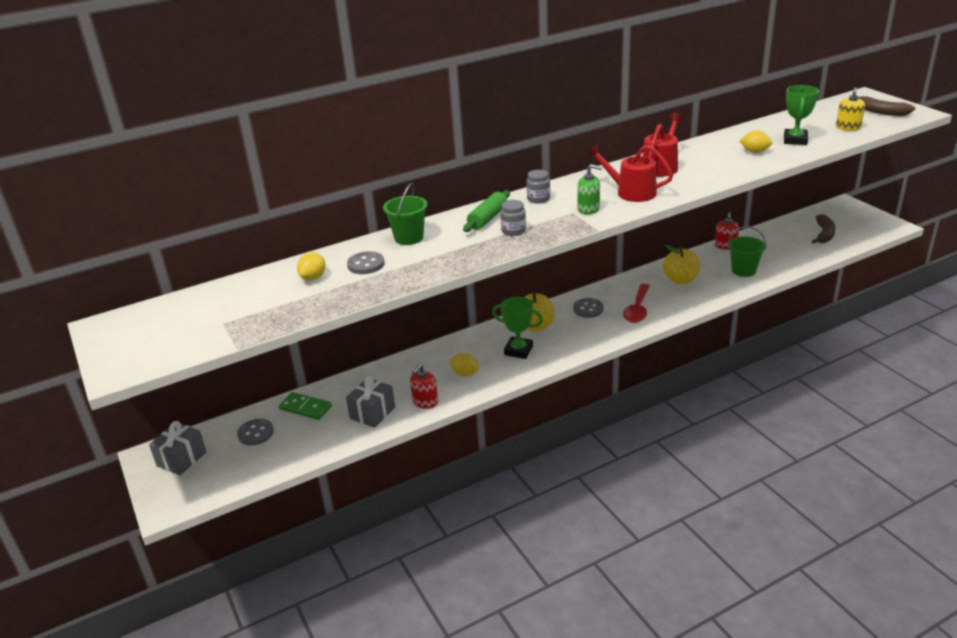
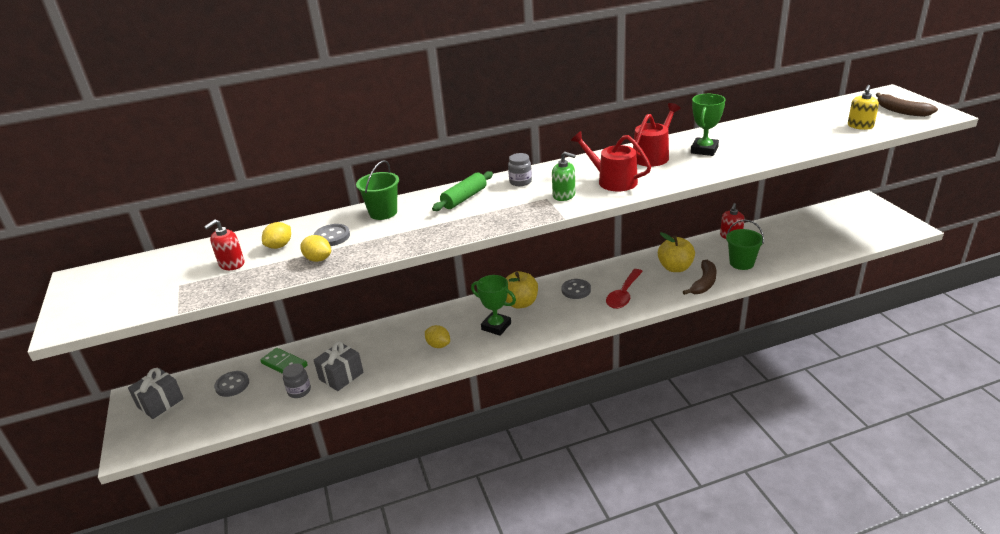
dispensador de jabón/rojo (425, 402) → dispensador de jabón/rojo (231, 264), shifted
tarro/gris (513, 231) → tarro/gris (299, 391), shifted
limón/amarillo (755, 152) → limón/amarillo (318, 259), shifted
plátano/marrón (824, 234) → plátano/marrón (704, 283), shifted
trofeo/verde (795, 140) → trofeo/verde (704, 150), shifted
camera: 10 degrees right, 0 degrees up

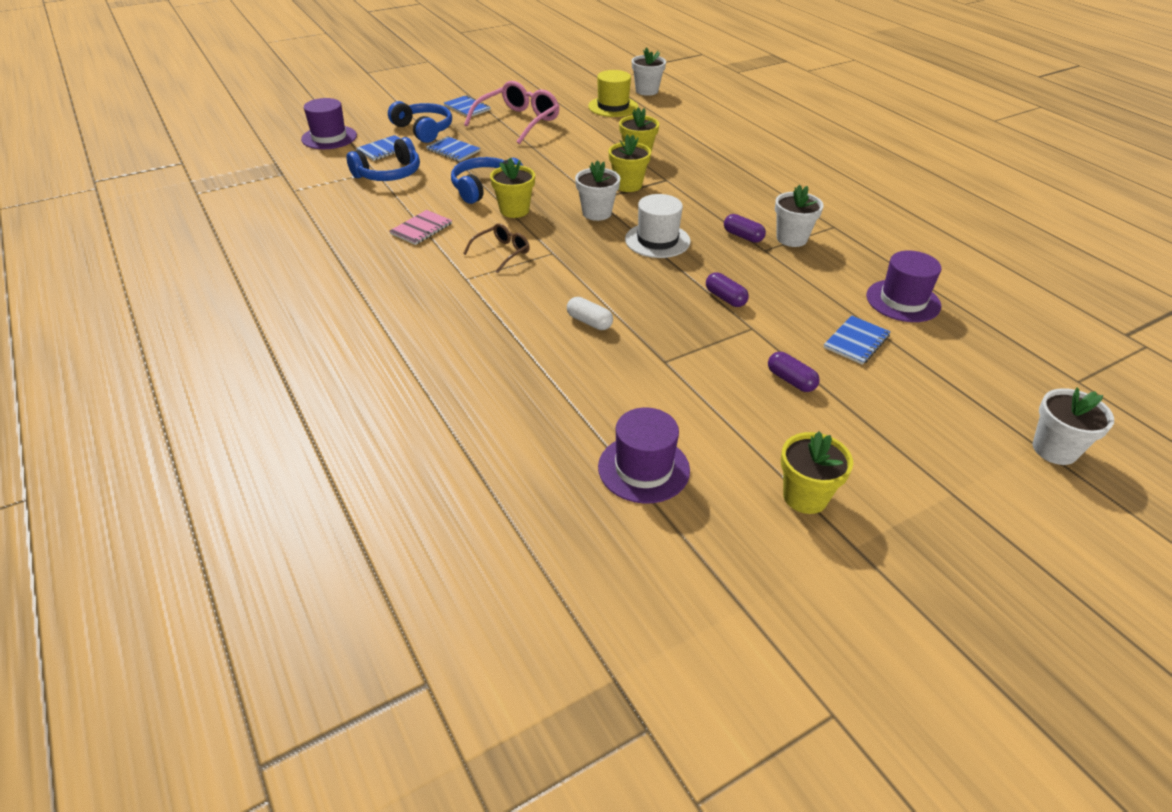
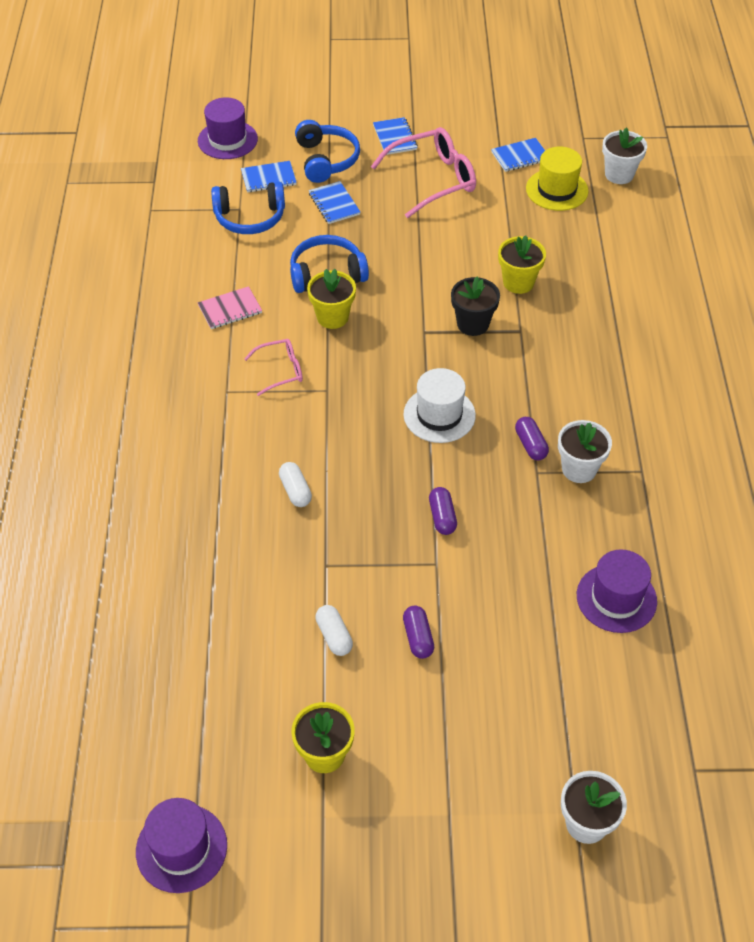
sombrero/morado (643, 468) → sombrero/morado (181, 848), shifted
gafas/marrón (502, 252) → gafas/rosa (281, 370)
- → cápsula/blanco (334, 636)
maceta/amarillo (628, 185) → maceta/negro (473, 324)
cuaderno/azul (856, 341) → cuaderno/azul (520, 156), shifted
maceta/blanco (597, 213) → -
camera: 30 degrees right, 10 degrees up

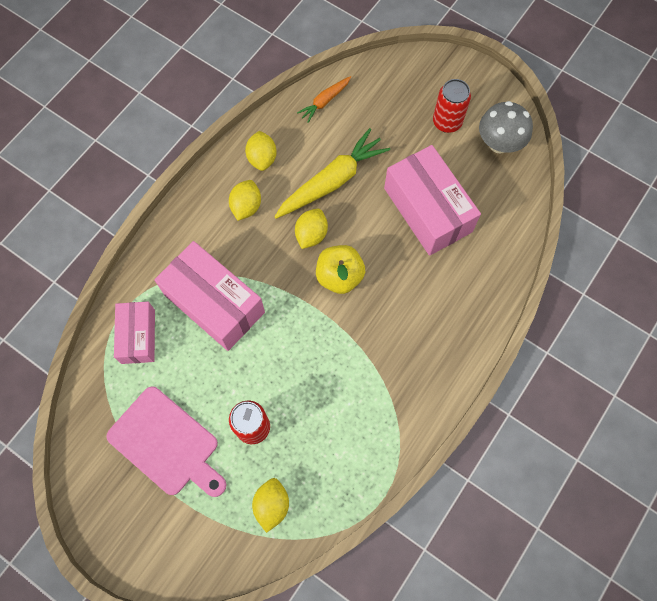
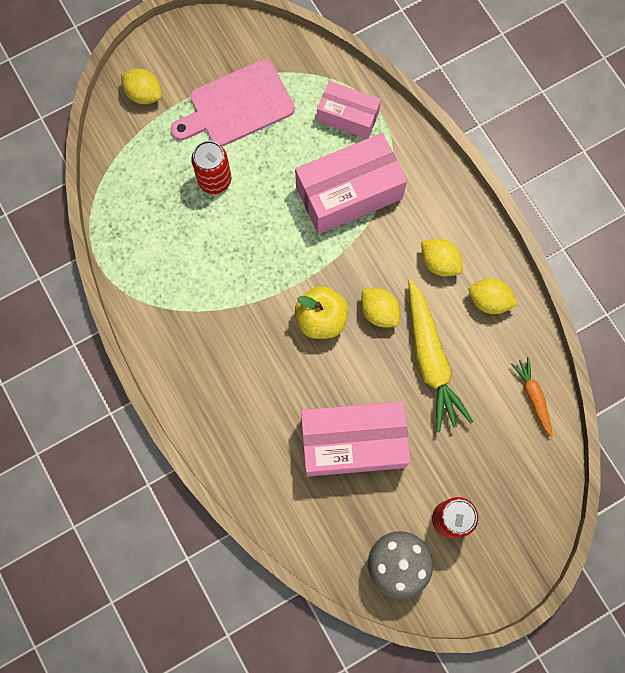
limón/amarillo (272, 505) → limón/amarillo (144, 94), shifted
camera: 115 degrees right, 5 degrees up

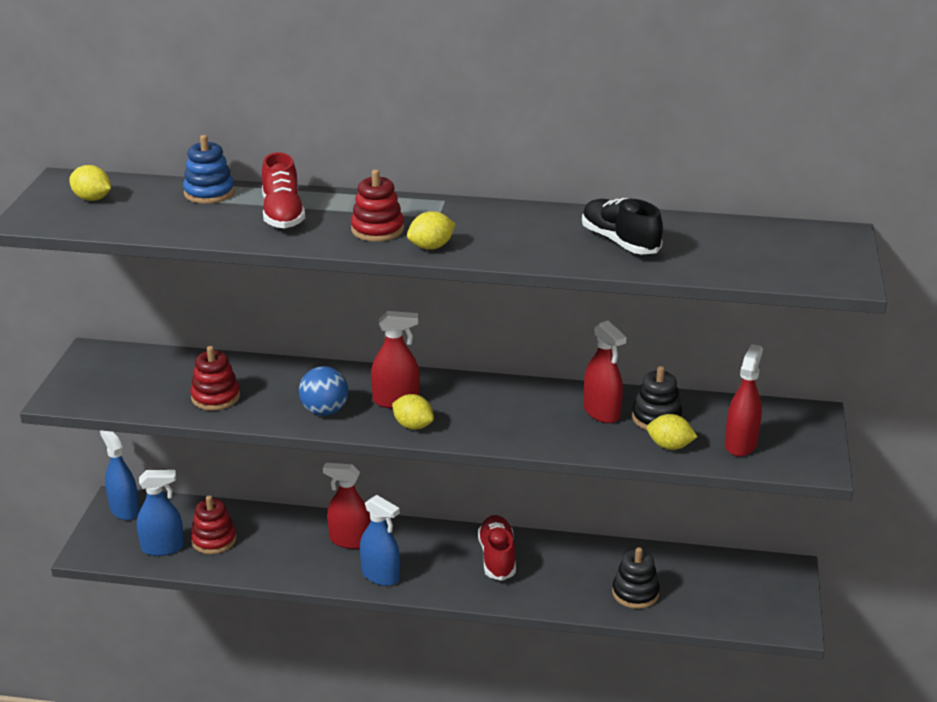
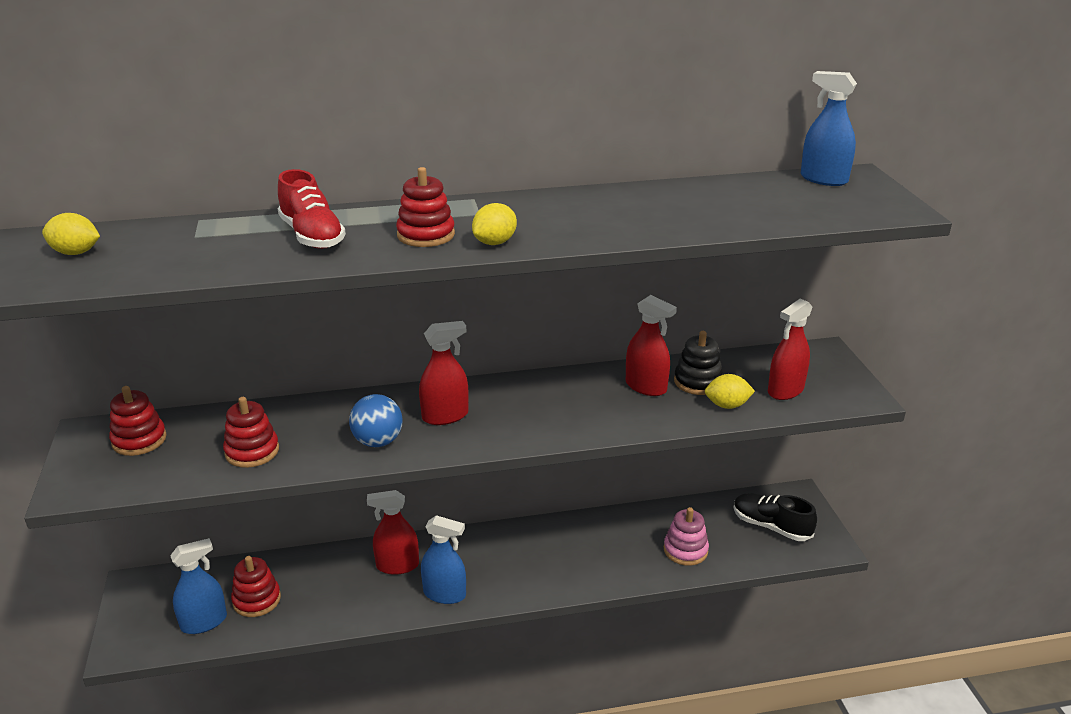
- → juguete apilable/rojo (139, 440)
juguete apilable/negro (635, 593) → juguete apilable/rosa (685, 550)
zapato/negro (620, 242) → zapato/negro (771, 526), shifted
pulverizador/rojo (740, 444) → pulverizador/rojo (785, 390), 135 degrees counterclockwise
pulverizador/azul (124, 510) → pulverizador/azul (823, 179), shifted
juguete apilable/azul (209, 193) → -
limón/amarillo (413, 426) → -
zapato/rojo (497, 557) → -
camera: 20 degrees left, 0 degrees up

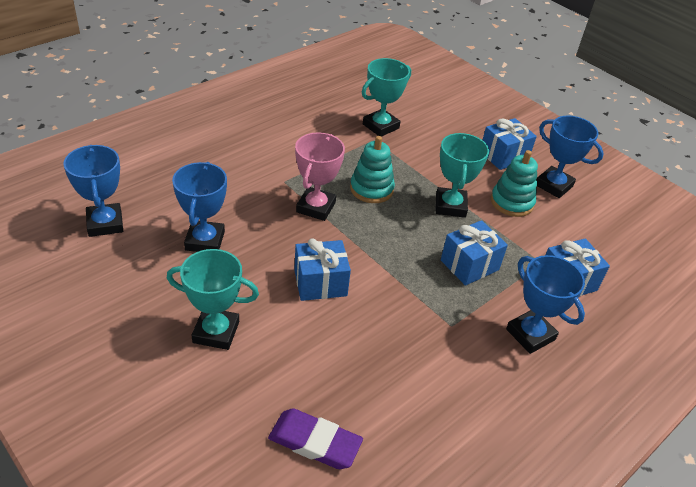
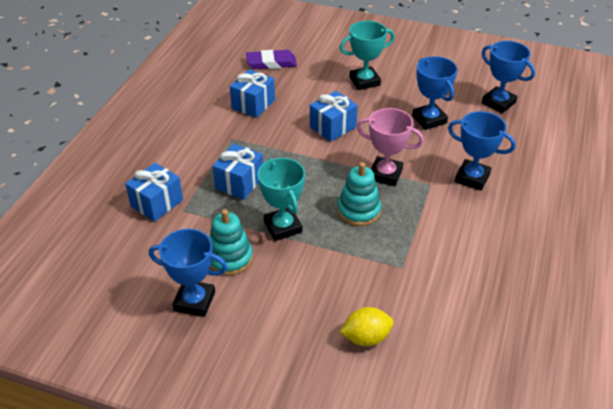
regalo/azul (503, 156) → regalo/azul (253, 104), shifted
- → limón/amarillo (366, 337)
trofeo/rosa (316, 207) → trofeo/rosa (385, 174), 60 degrees counterclockwise
trofeo/azul (530, 334) → trofeo/azul (472, 178), shifted
trofeo/turquesa (380, 126) → -
camera: 155 degrees right, 0 degrees up

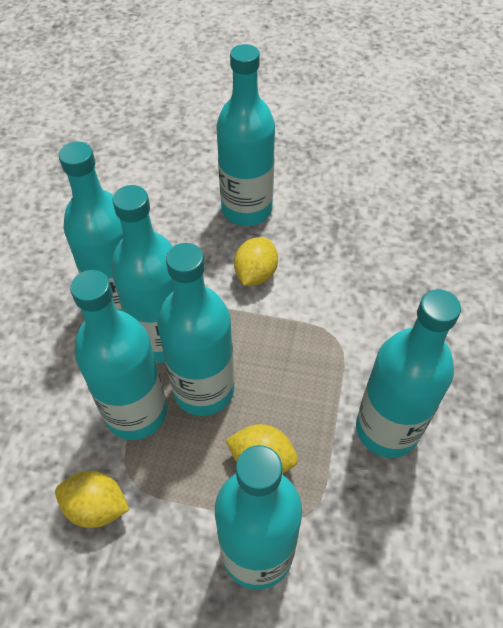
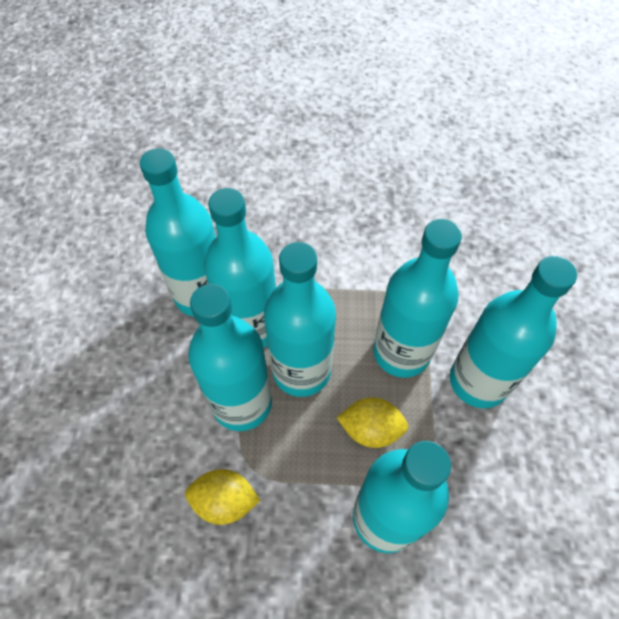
botella/turquesa (246, 209) → botella/turquesa (401, 352), shifted
limón/amarillo (255, 274) → -
camera: 10 degrees left, 5 degrees up

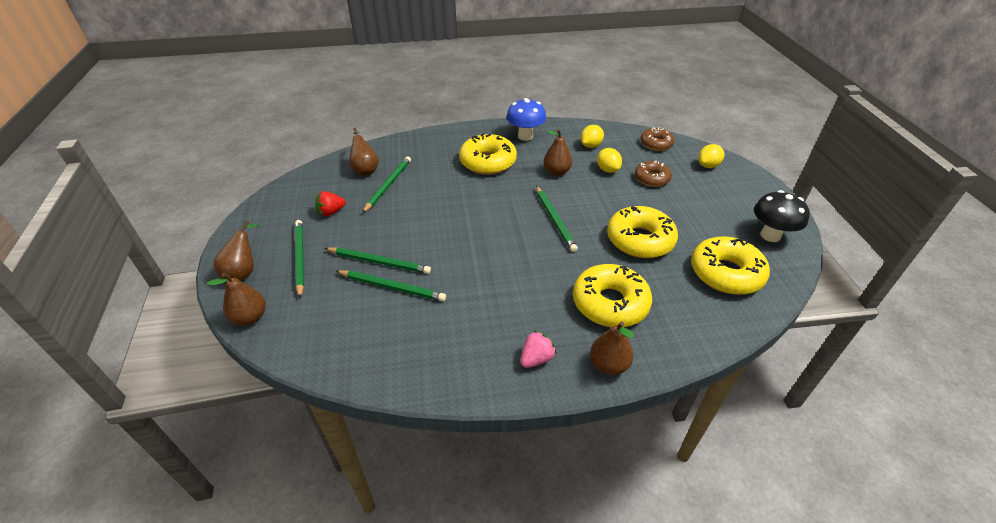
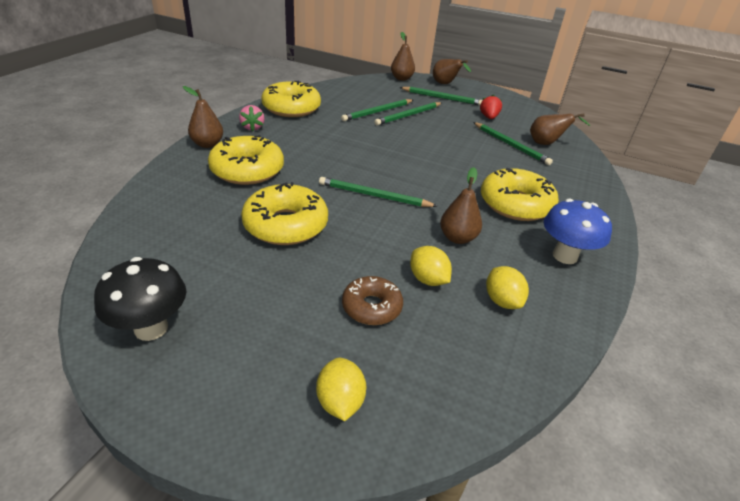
rosquilla/amarillo (726, 273) → rosquilla/amarillo (291, 108), shifted
limón/amarillo (607, 170) → limón/amarillo (428, 279), 45 degrees clockwise
rosquilla/marrón (656, 144) → -
camera: 120 degrees right, 5 degrees down

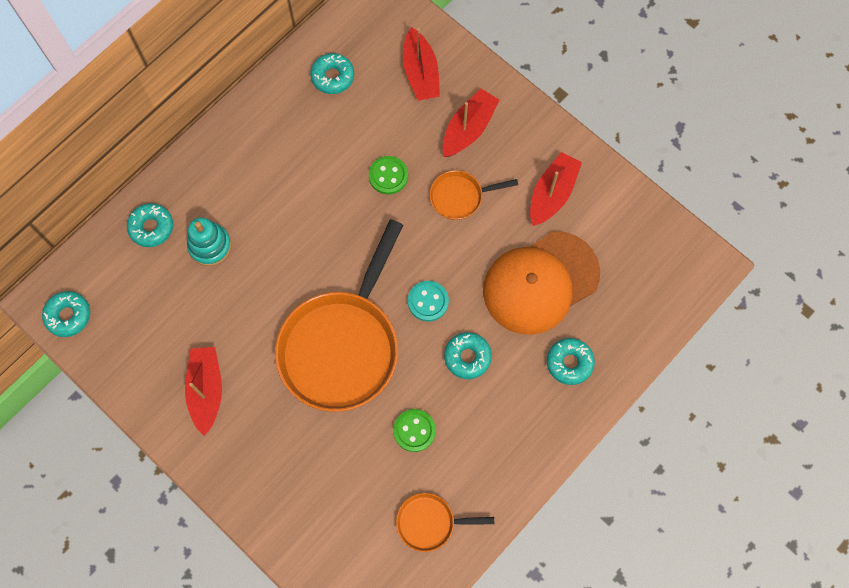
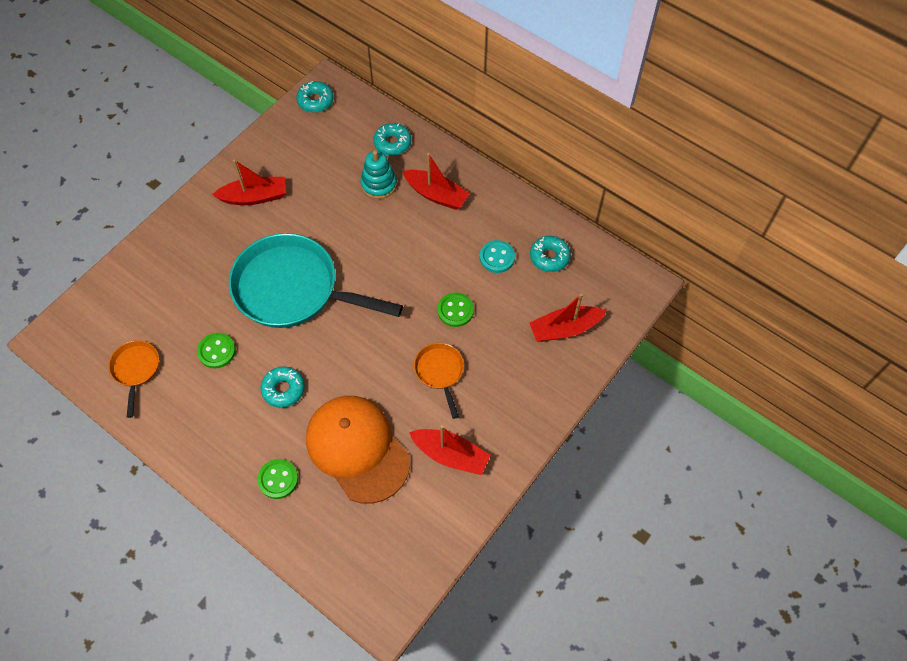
sartén/naranja (342, 346) → sartén/turquesa (293, 289)
rosquilla/turquesa (569, 363) → botón/verde (278, 479)
barco/rojo (468, 129) → barco/rojo (436, 195), shifted
botón/turquesa (428, 301) → botón/turquesa (497, 257), shifted
camera: 85 degrees right, 10 degrees down

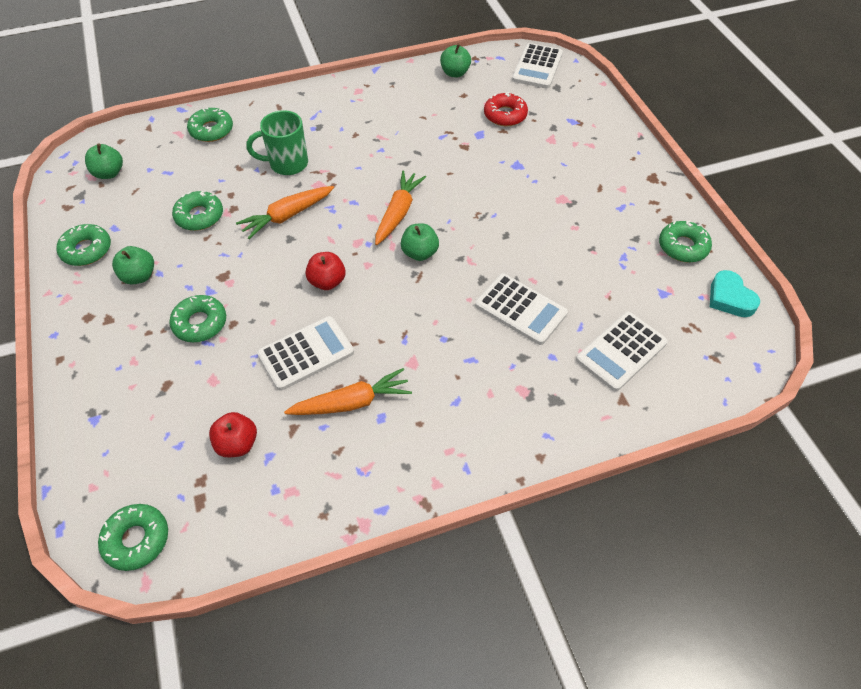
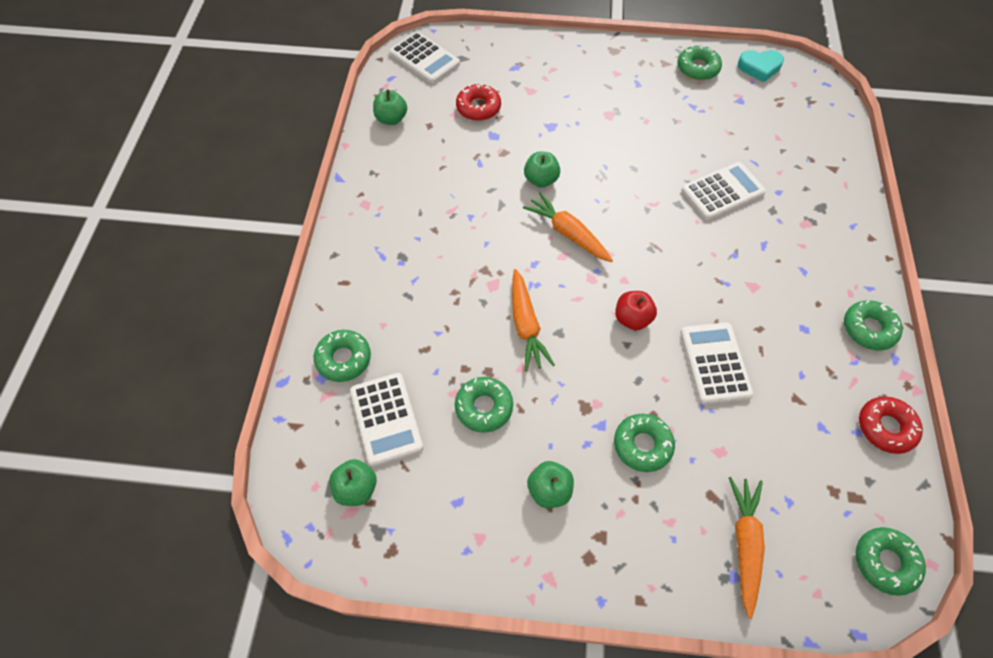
calculadora/blanco (621, 351) → calculadora/blanco (386, 419), shifted
manzana/verde (420, 253) → manzana/verde (541, 180), shifted
zanahoria/naranja (352, 402) → zanahoria/naranja (744, 544), shifted
rosquilla/verde (86, 250) → rosquilla/verde (869, 329), shifted
- → rosquilla/rojo (886, 428)
manzana/rojo (237, 444) → -
taza/verde (287, 164) → -
camera: 65 degrees left, 5 degrees up

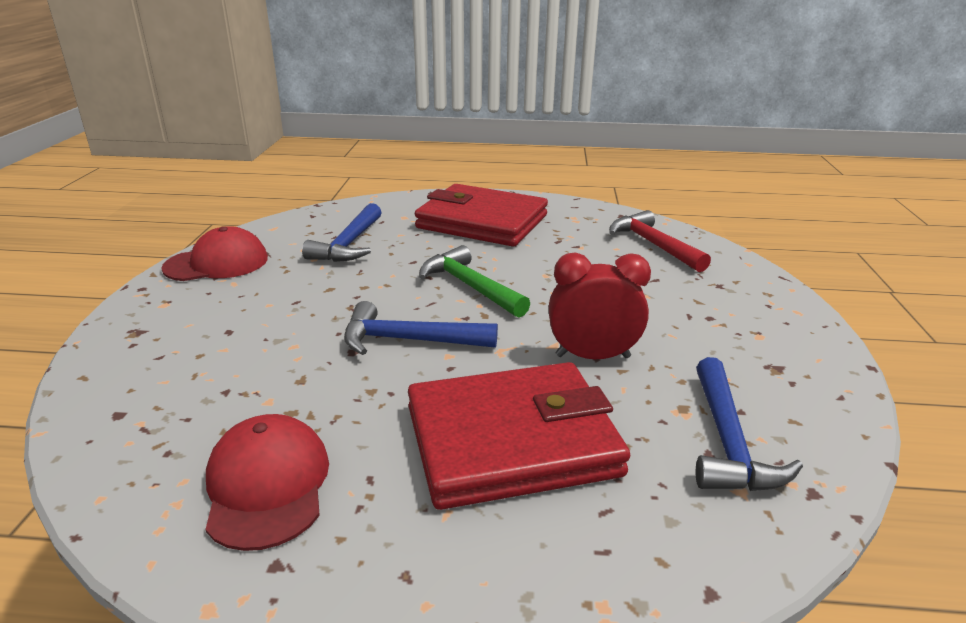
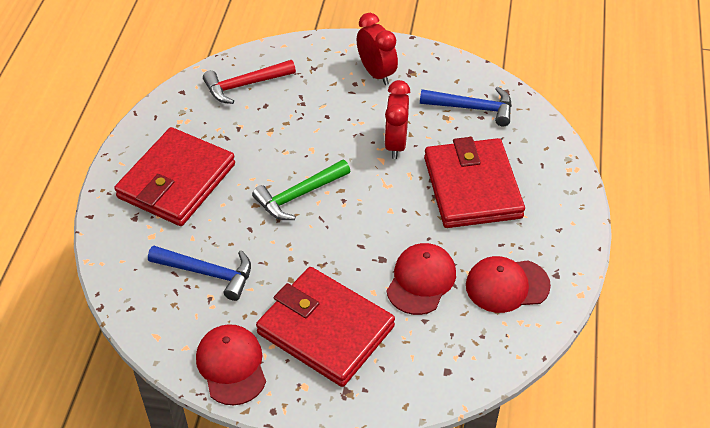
- → cartera/rojo (325, 330)
- → despertador/rojo (376, 73)
- → gorra/rojo (421, 280)
martillo/azul (408, 340) → -
camera: 85 degrees left, 20 degrees up

